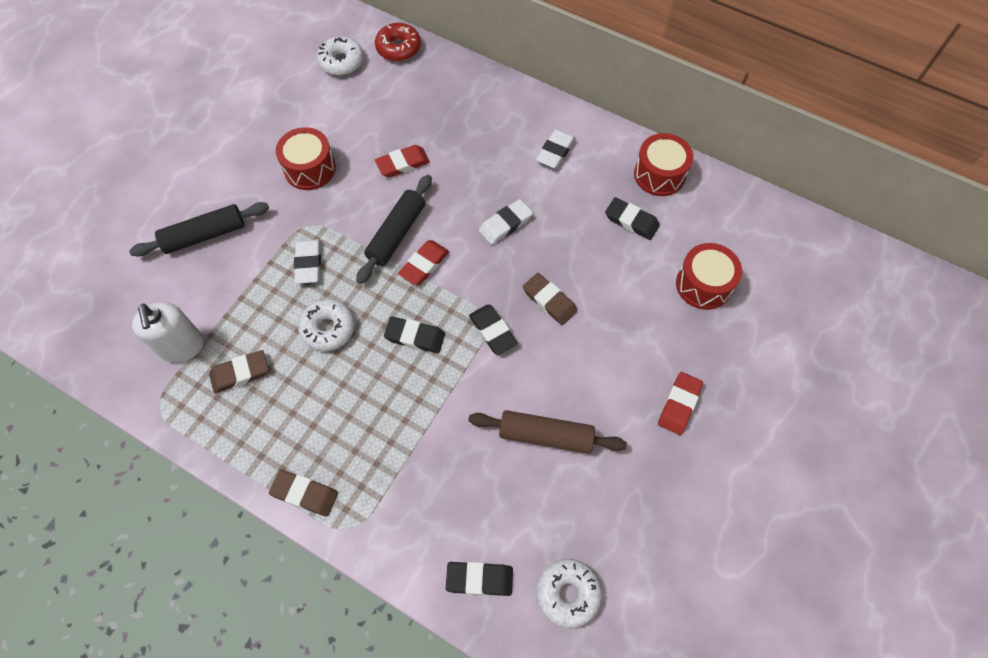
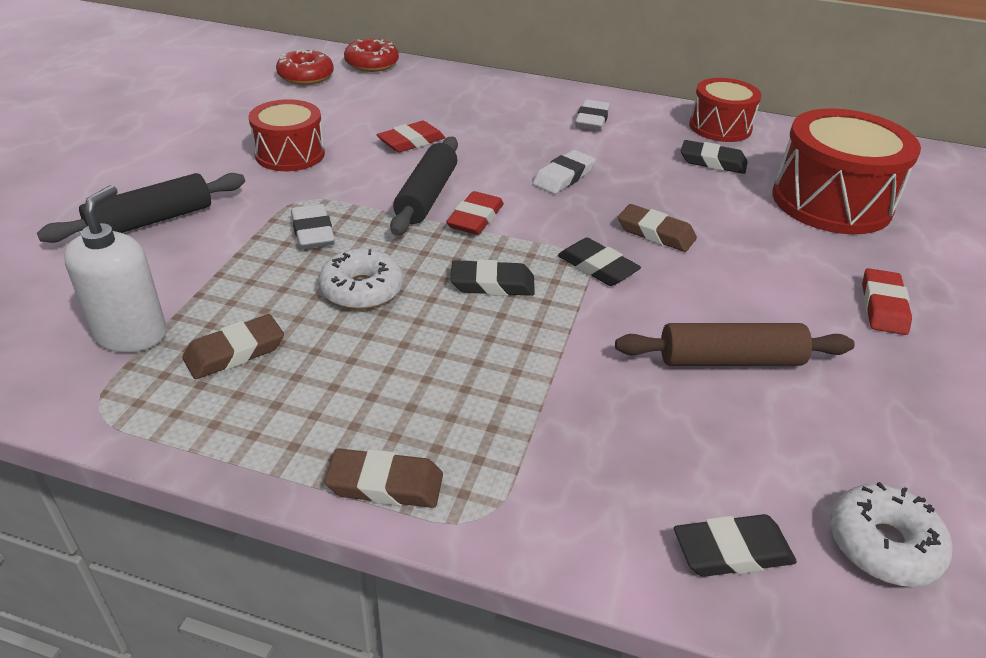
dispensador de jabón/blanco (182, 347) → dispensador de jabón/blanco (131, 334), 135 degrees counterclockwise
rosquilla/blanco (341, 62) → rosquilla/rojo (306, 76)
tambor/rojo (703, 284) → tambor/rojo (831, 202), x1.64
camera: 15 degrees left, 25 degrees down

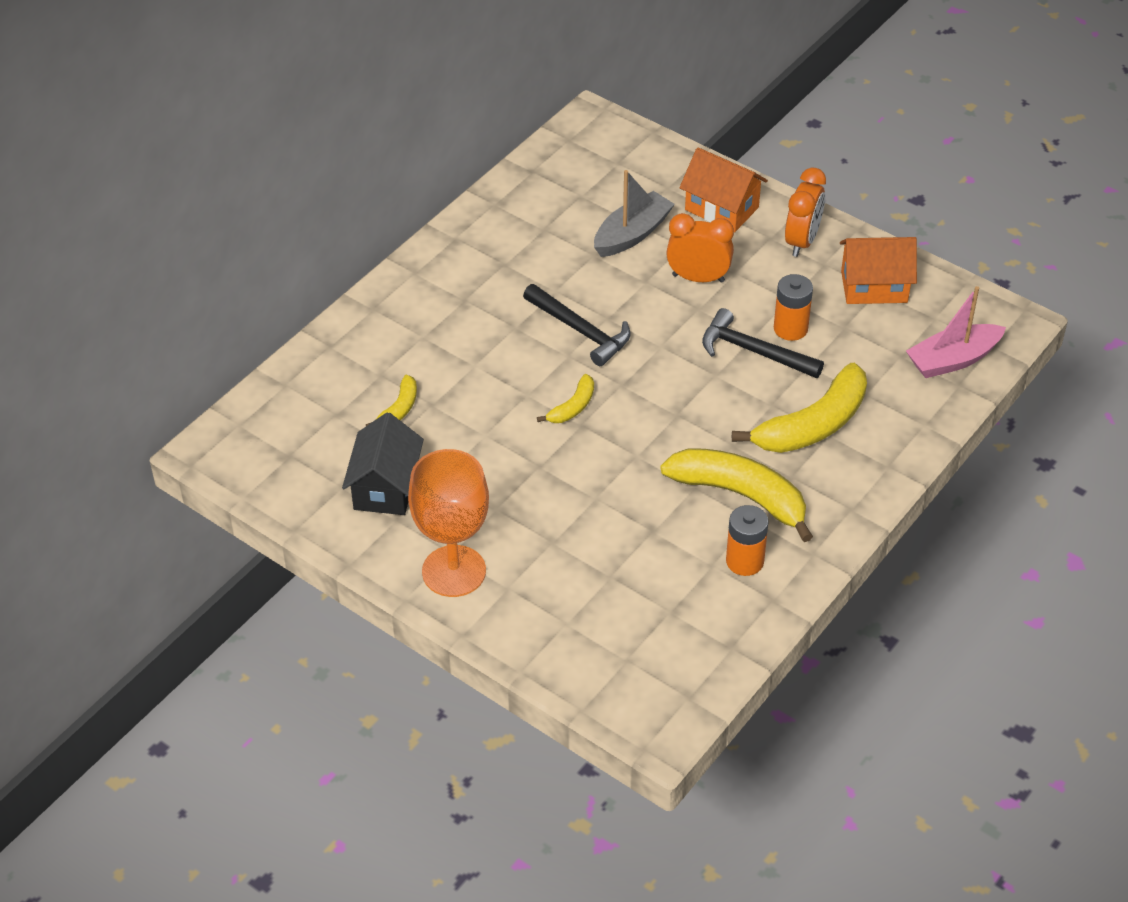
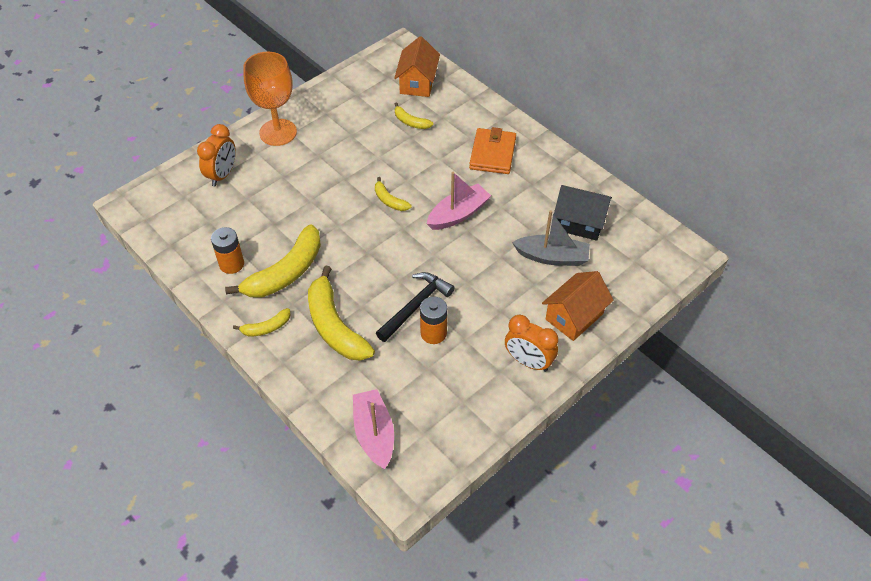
despertador/naranja (698, 278) → despertador/naranja (222, 175), shifted
- → plátano/amarillo (266, 328)
casa/naranja (874, 287) → casa/naranja (417, 83), shifted
martillo/negro (580, 331) → barco/rosa (458, 214)
- → cartera/naranja (492, 154)
barco/gris (632, 234) → barco/gris (552, 257), 45 degrees counterclockwise
casa/negro (385, 487) → casa/negro (579, 223), shifted
camera: 100 degrees right, 5 degrees up

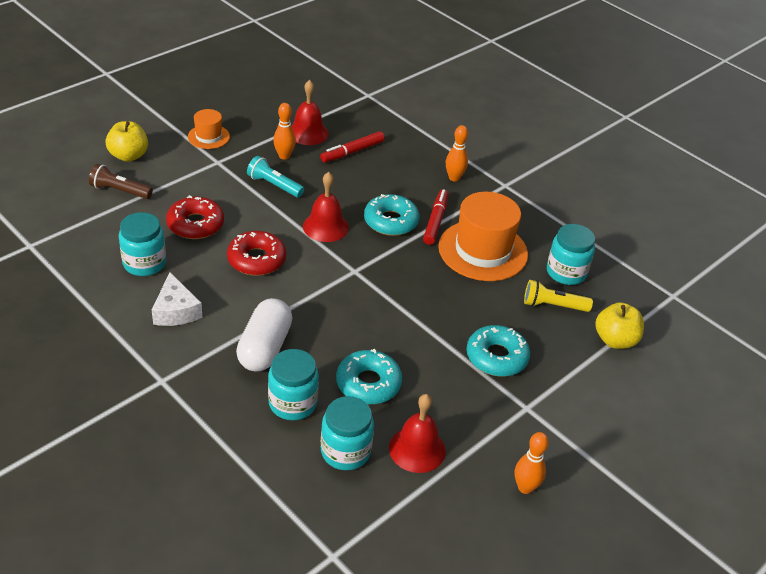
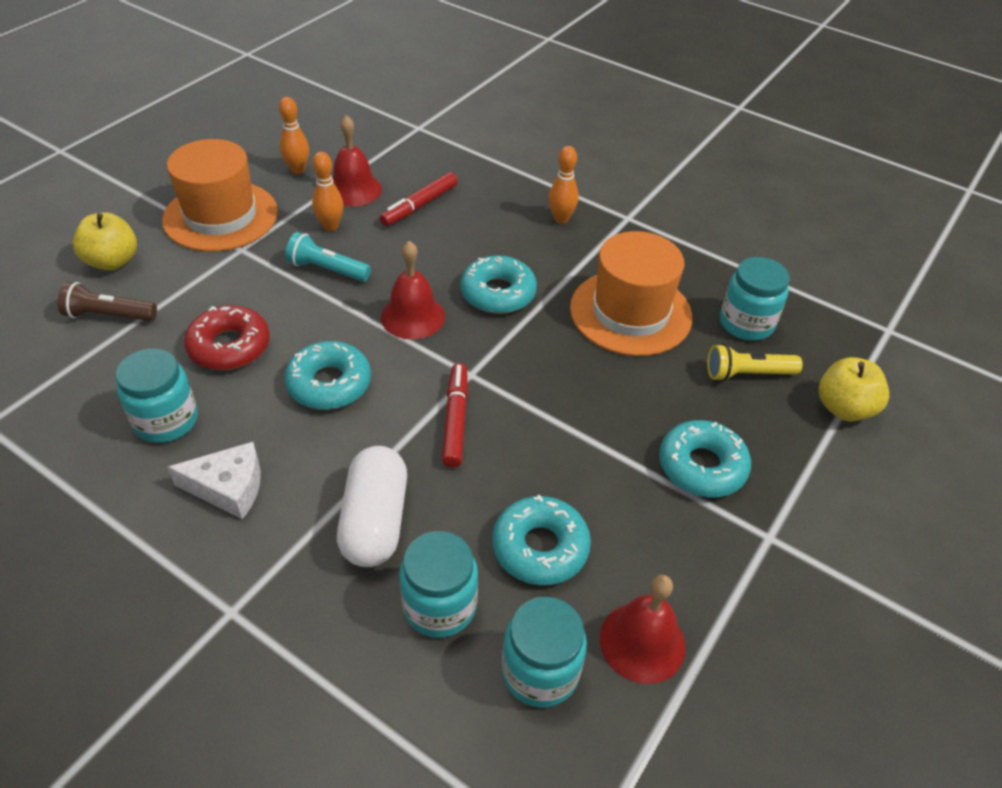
sombrero/naranja (208, 137) → sombrero/naranja (221, 216), x1.96
queso/blanco (176, 310) → queso/blanco (228, 488), 60 degrees counterclockwise
bolo/naranja (525, 487) → bolo/naranja (298, 170), shifted
rosquilla/rojo (256, 260) → rosquilla/turquesa (329, 384)
rotulador/rojo (435, 221) → rotulador/rojo (455, 420), shifted
camera: 10 degrees left, 5 degrees up

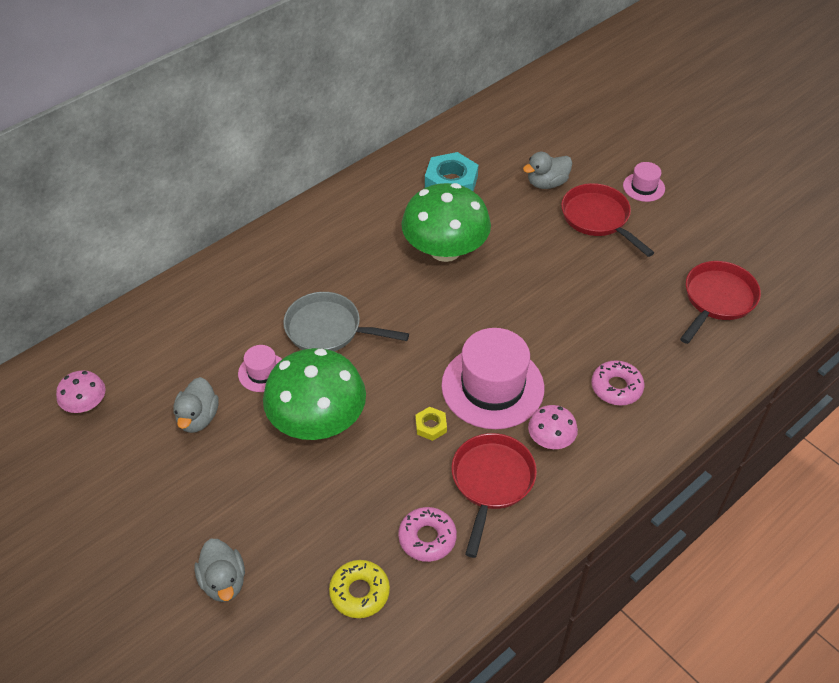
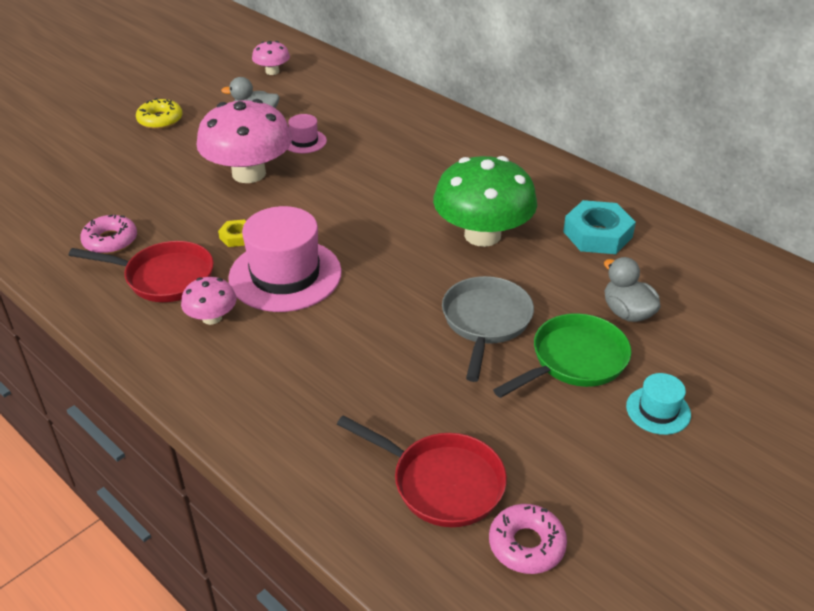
rosquilla/amarillo (359, 592) → rosquilla/amarillo (160, 120), shifted
seta/verde (317, 420) → seta/rosa (249, 173)
sartén/gris (328, 329) → sartén/gris (486, 322), shifted
rosquilla/rosa (616, 387) → rosquilla/rosa (526, 545), shifted
sartén/rojo (598, 218) → sartén/verde (574, 360)
sombrero/rosa (643, 187) → sombrero/turquesa (658, 410)
pato/gris (223, 581) → -
camera: 85 degrees right, 10 degrees down

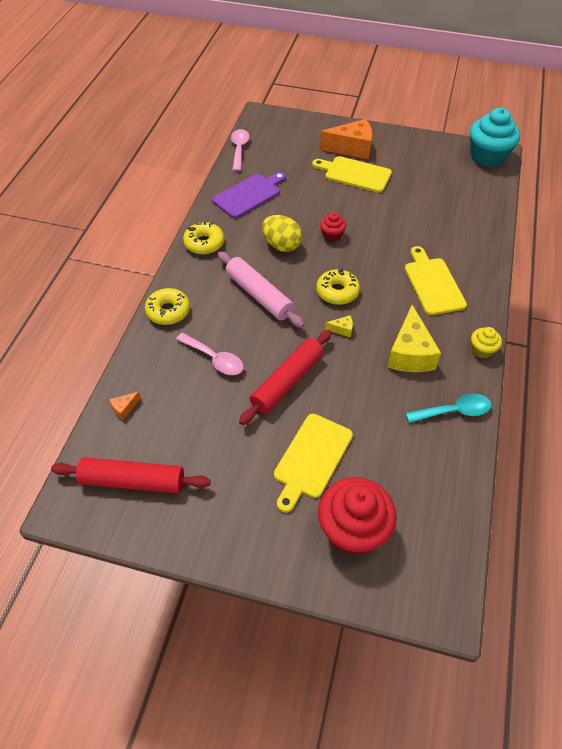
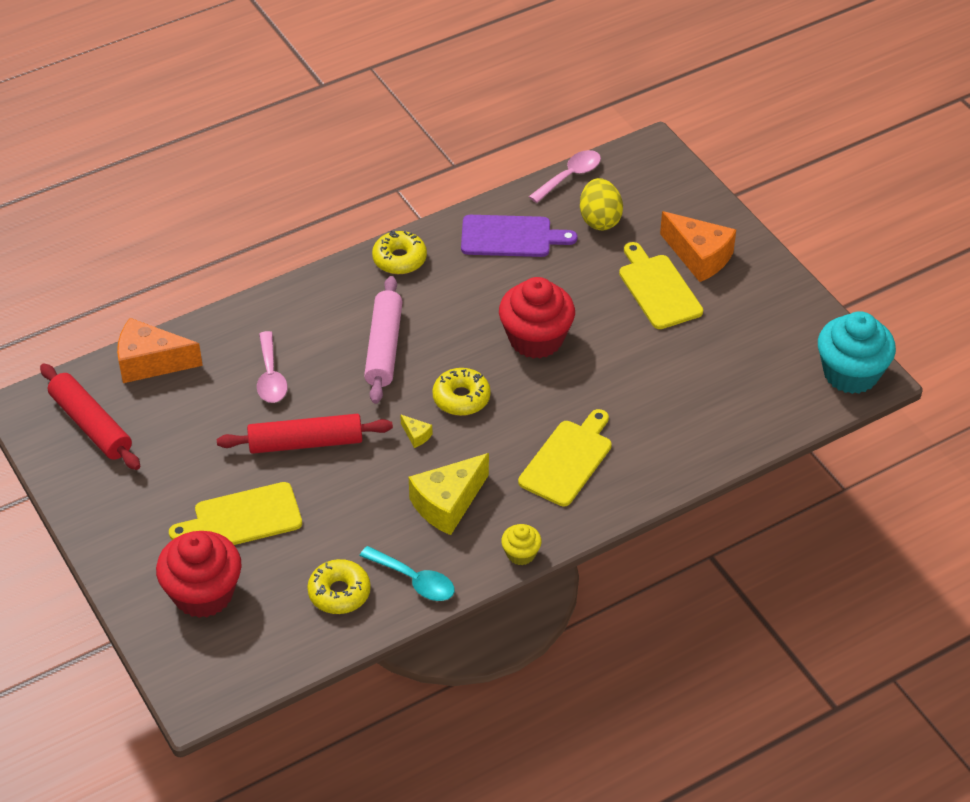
queso/naranja (124, 408) → queso/naranja (151, 362), x2.37
rosquilla/amarillo (168, 311) → rosquilla/amarillo (339, 593), shifted
magdalena/rojo (332, 235) → magdalena/rojo (536, 339), x2.06
huevo/amarillo (281, 245) → huevo/amarillo (600, 220), shifted
camera: 45 degrees right, 5 degrees down

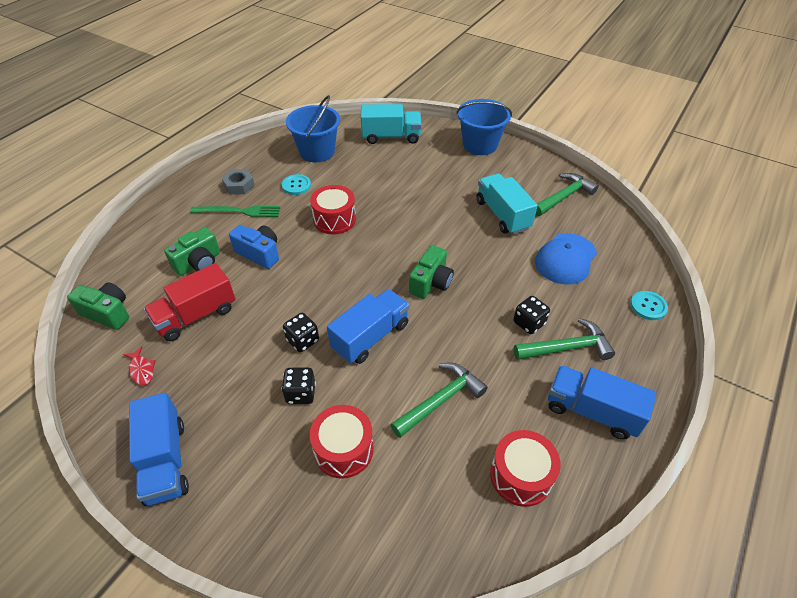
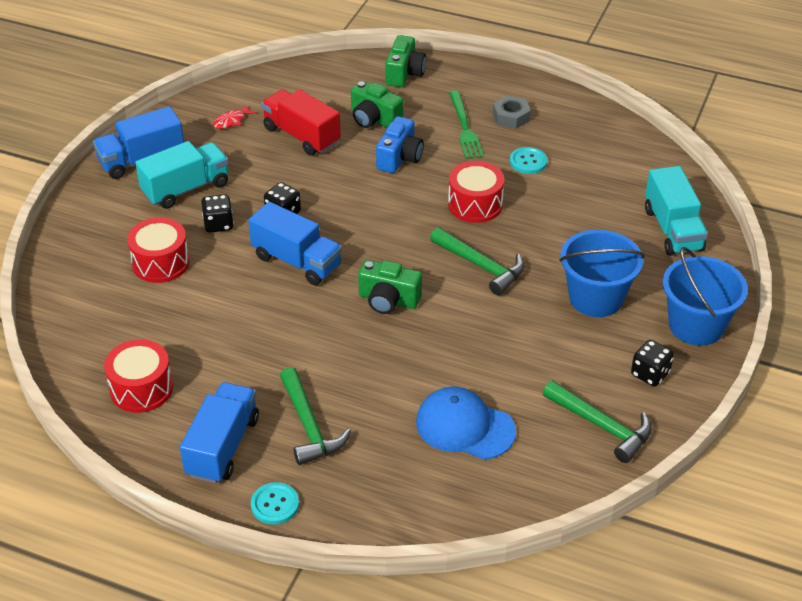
camión/turquesa (502, 215) → camión/turquesa (186, 189), shifted
botón/turquesa (648, 306) → botón/turquesa (275, 504), shifted
cámara/verde (107, 313) → cámara/verde (404, 73), shifted
martillo/verde (440, 400) → martillo/verde (481, 266), shifted
balde/azul (317, 152) → balde/azul (596, 298), shifted
dado/negro (529, 323) → dado/negro (650, 374), shifted
camera: 80 degrees right, 5 degrees down

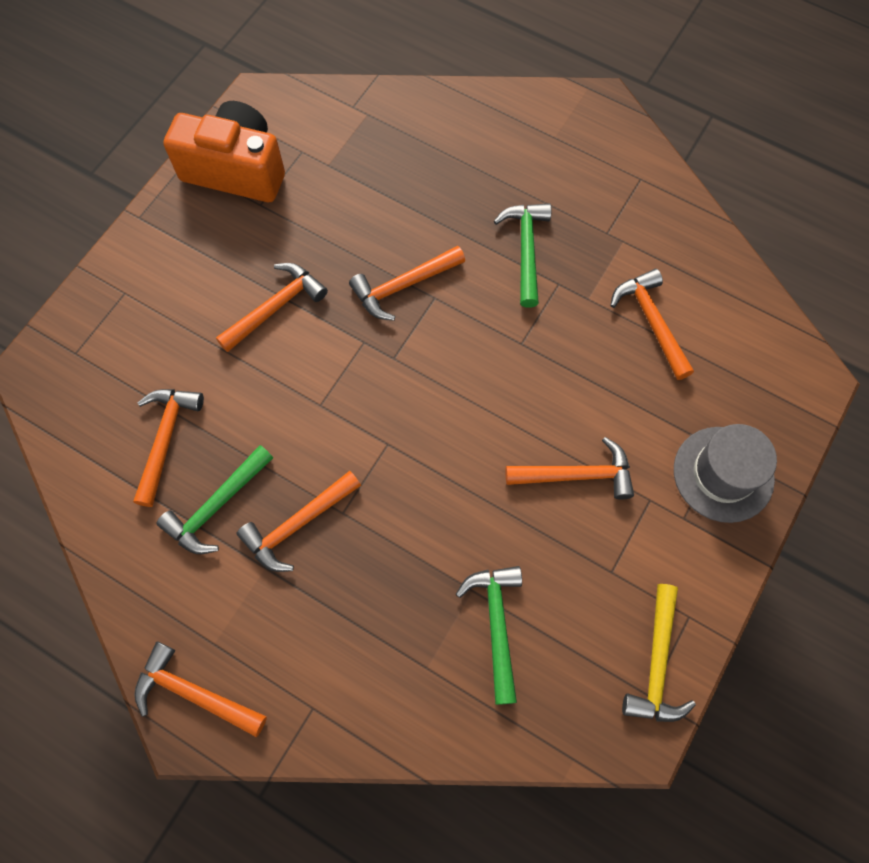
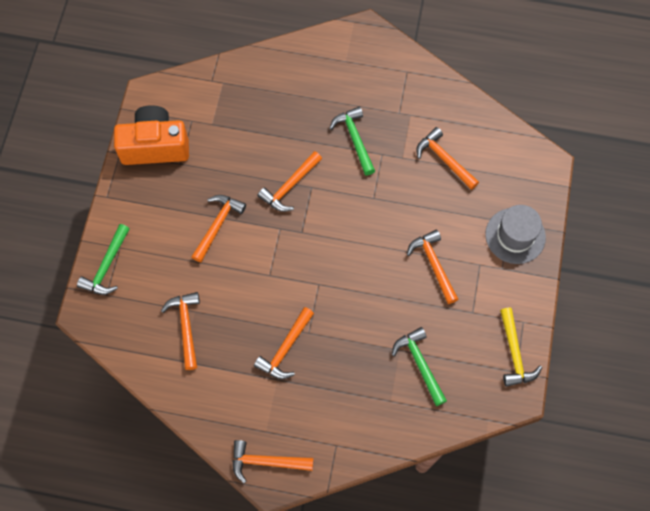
martillo/verde (217, 506) → martillo/verde (107, 266), shifted
martillo/naranja (576, 475) → martillo/naranja (433, 265), 90 degrees counterclockwise
camera: 20 degrees left, 0 degrees up

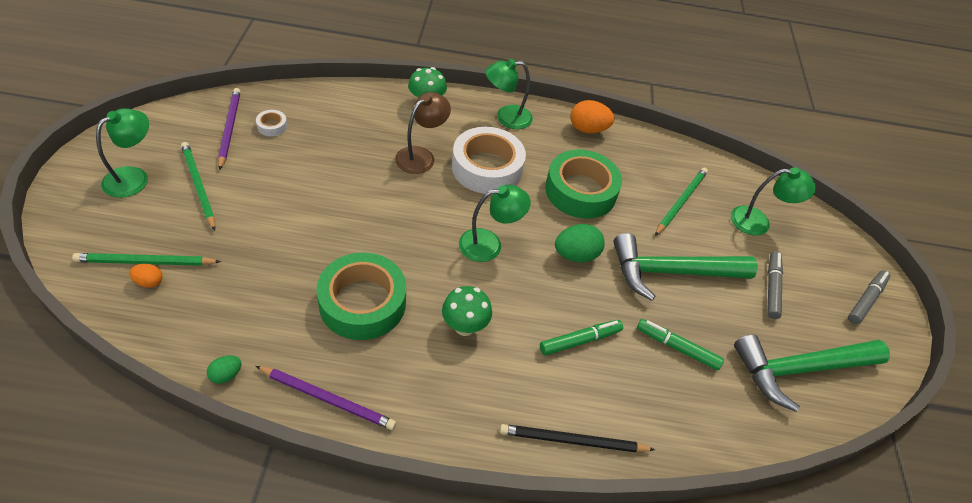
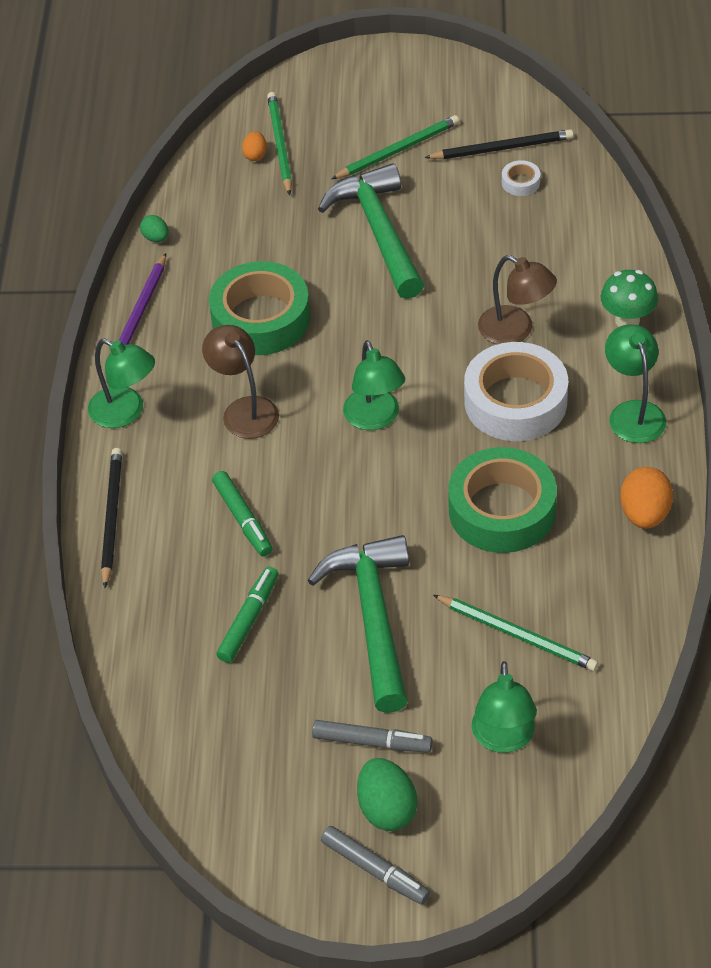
lámpara/verde (134, 177) → lámpara/verde (125, 413), shifted
seta/verde (464, 326) → lámpara/marrón (244, 410)
martillo/verde (800, 369) → martillo/verde (379, 232), shifted
huevo/verde (576, 255) → huevo/verde (387, 809), shifted
lápiz/morado (229, 128) → lápiz/negro (502, 148)
camera: 95 degrees right, 0 degrees up

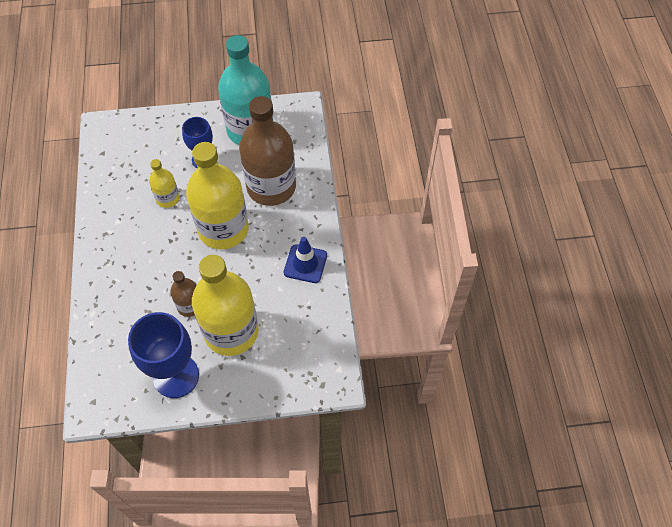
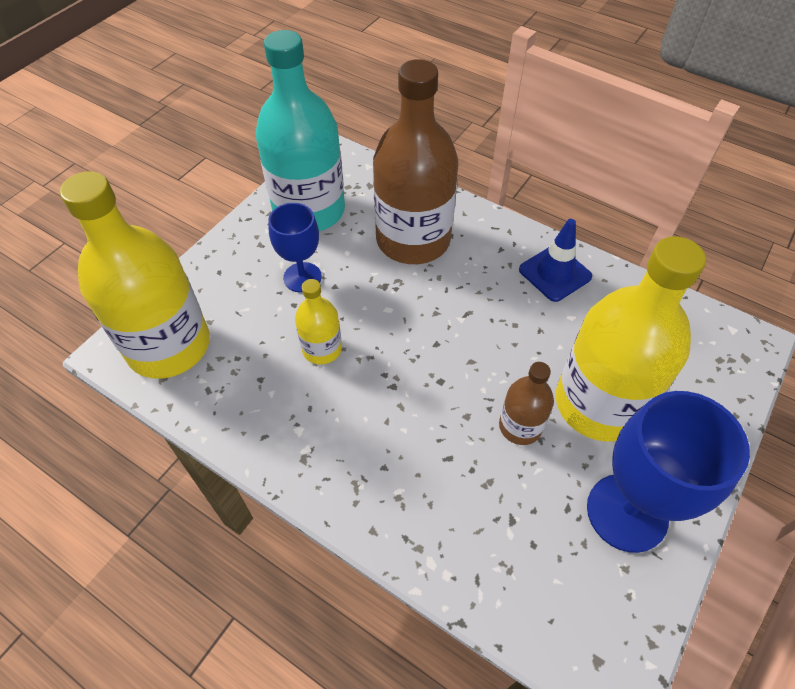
botella/amarillo (223, 229) → botella/amarillo (168, 346), shifted
camera: 50 degrees left, 5 degrees down

